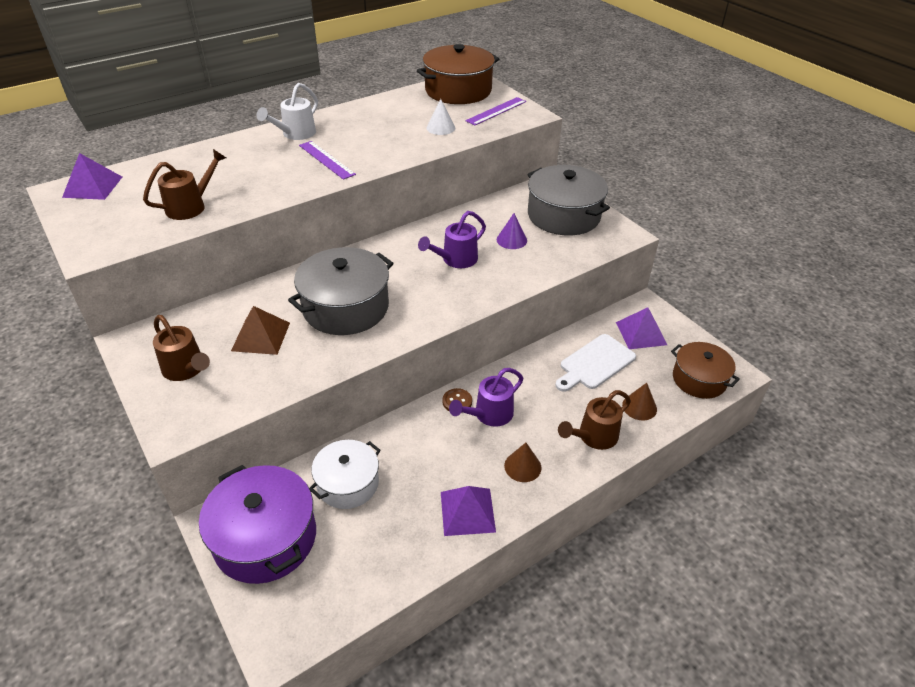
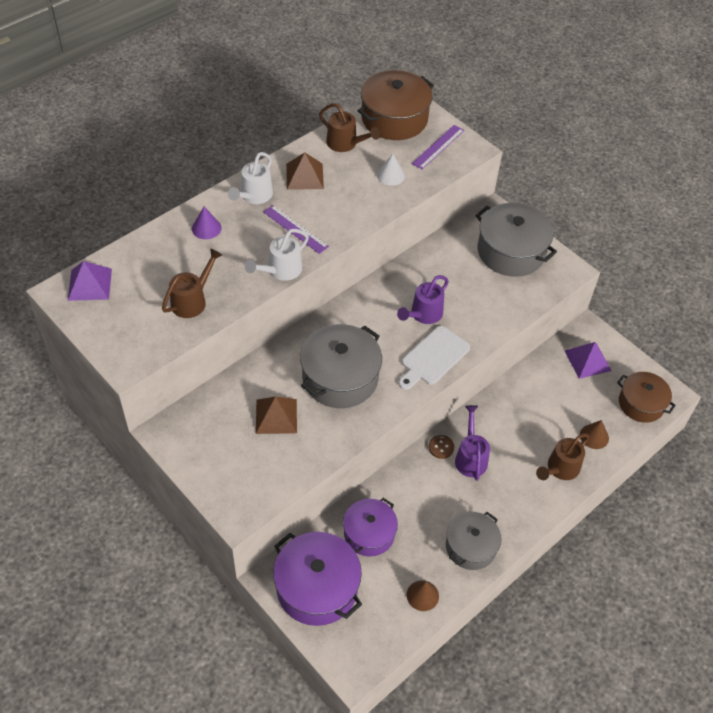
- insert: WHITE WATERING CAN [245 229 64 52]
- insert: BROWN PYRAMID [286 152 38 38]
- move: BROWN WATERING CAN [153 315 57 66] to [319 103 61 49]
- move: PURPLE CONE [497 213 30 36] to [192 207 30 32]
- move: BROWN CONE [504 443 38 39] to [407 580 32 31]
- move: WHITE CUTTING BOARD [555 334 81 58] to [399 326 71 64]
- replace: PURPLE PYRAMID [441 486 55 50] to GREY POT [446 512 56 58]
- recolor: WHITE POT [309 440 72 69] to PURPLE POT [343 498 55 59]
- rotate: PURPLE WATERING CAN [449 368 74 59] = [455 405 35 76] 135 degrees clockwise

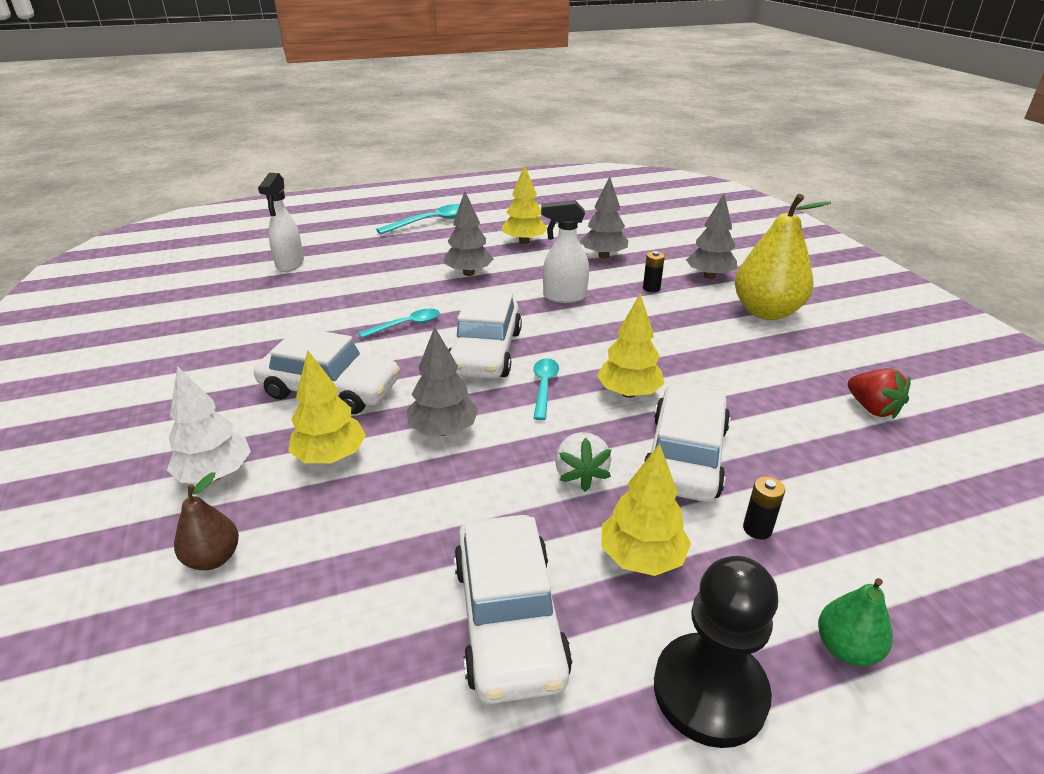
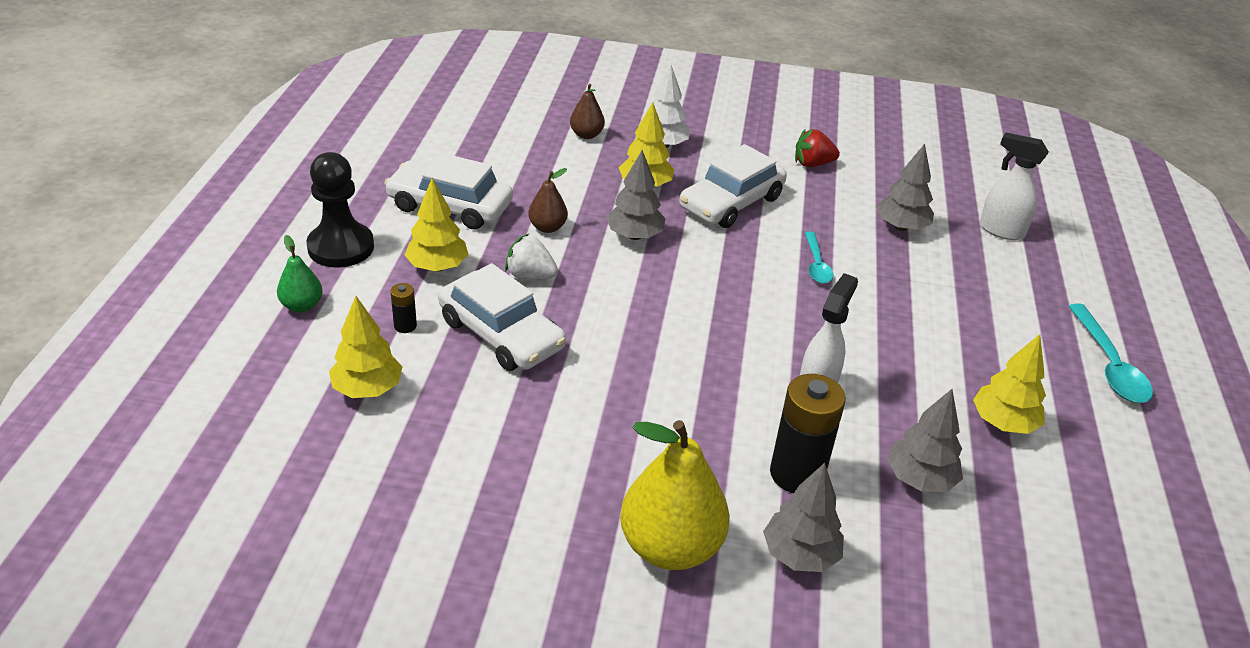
- delete: WHITE CAR [448 290 74 89]
- delete: TURQUOISE SPOON [533 358 26 62]
- insert: BROWN PEAR [528 168 40 65]
- move: GREY TREE [444 191 49 85] to [876 144 58 87]
- move: YELLOW TREE [597 294 67 104] to [329 296 73 102]
- move: RED STRAWBERRY [848 368 63 51] to [795 129 45 38]
- resize: BLACK BATTERY [643 251 22 41] = [770 374 76 119] x2.17

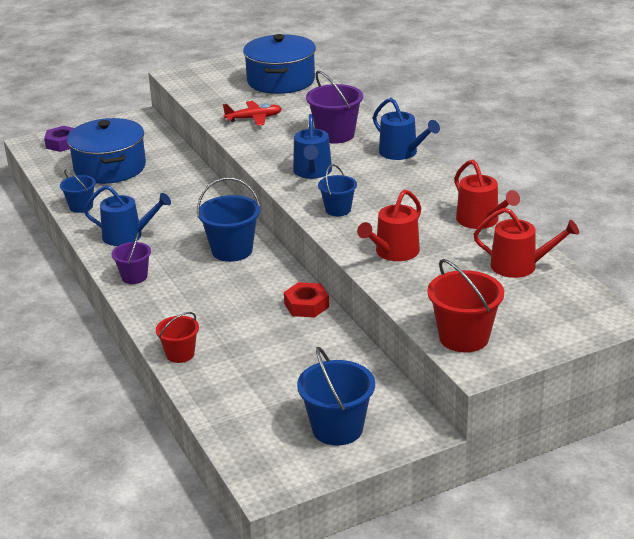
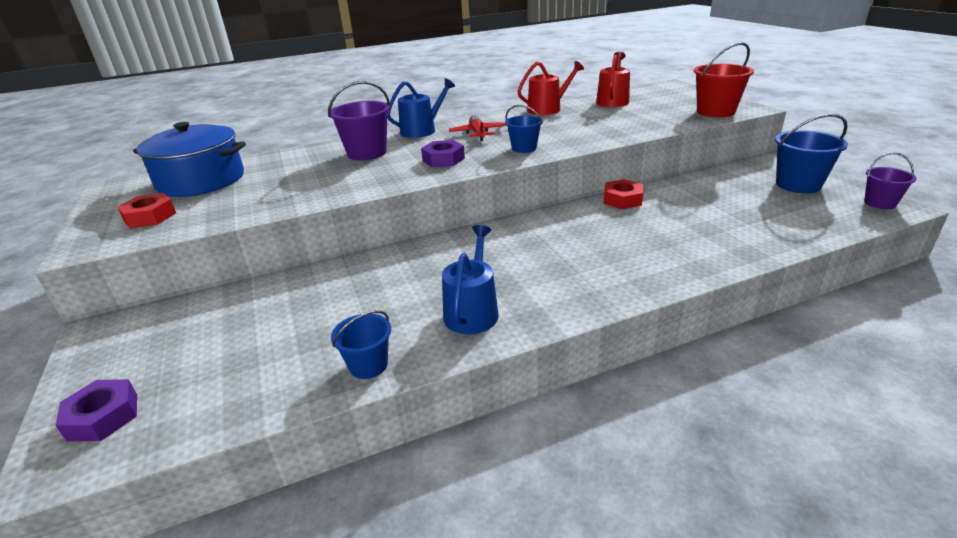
- delete: BLUE POT [67 118 79 66]
- delete: RED BUCKET [156 312 43 51]
- delete: BLUE BUCKET [197 177 63 85]
- delete: RED WATERING CAN [357 190 64 71]
- insert: RED NUT [117 193 59 36]
- move: PURPLE BUCKET [112 233 39 51] to [864 152 52 57]
- move: RED PLANE [223 101 59 25] to [449 115 57 26]
- replace: BLUE WATERING CAN [293 114 39 65] to PURPLE NUT [421 140 44 27]

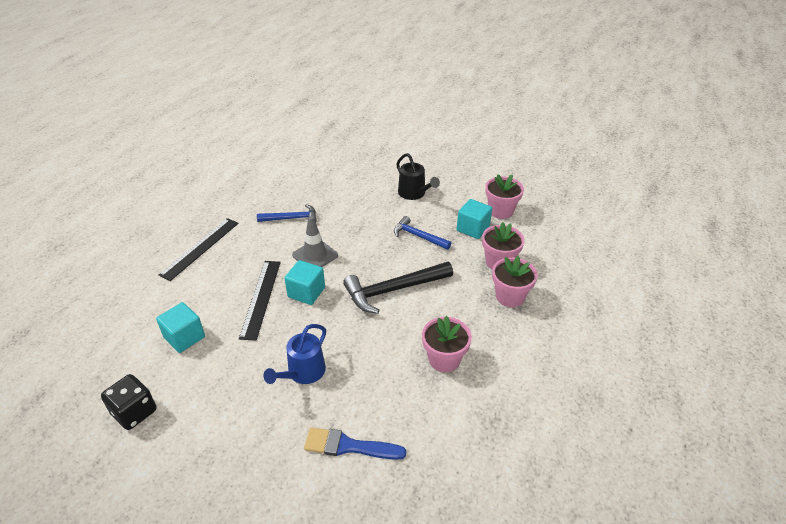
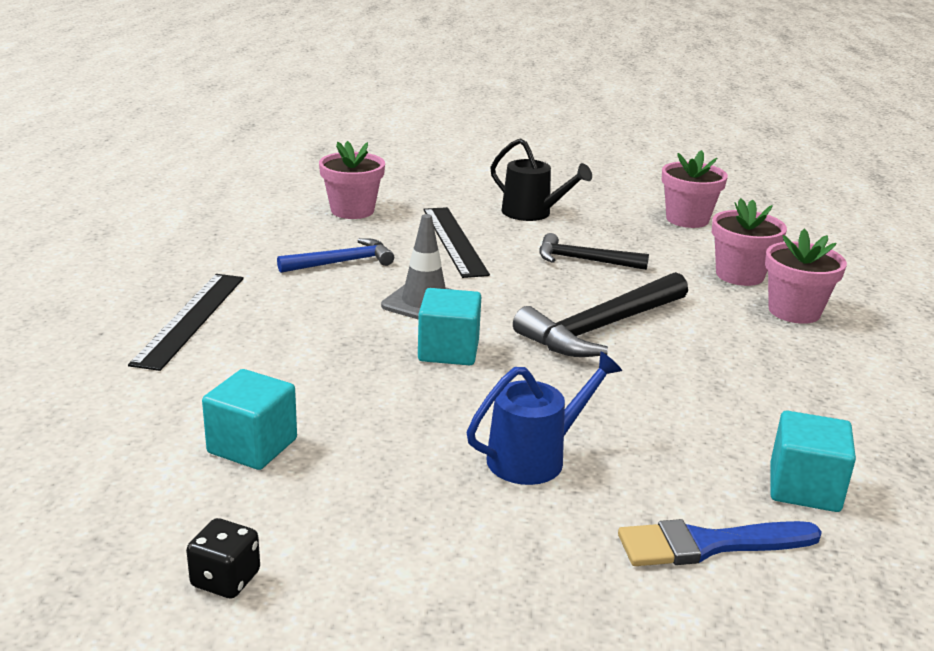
- move: BLACK RULER [239 261 42 80] to [423 207 67 71]
- move: PINK FLOWER POT [422 315 50 57] to [319 141 66 78]
- move: TURQUOISE CUBE [457 199 35 40] to [770 410 86 102]
- recolor: BLUE HAMMER [394 216 57 34] to BLACK HAMMER [539 233 110 37]
- rotate: BLUE WATERING CAN [264 324 62 60] = [467 351 155 134] 135 degrees counterclockwise
- resize: BLACK DICE [101 374 55 56] = [186 518 74 81] x0.66

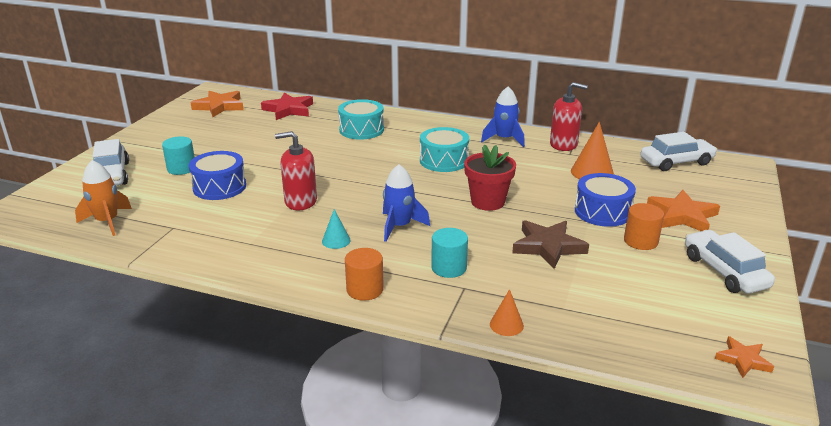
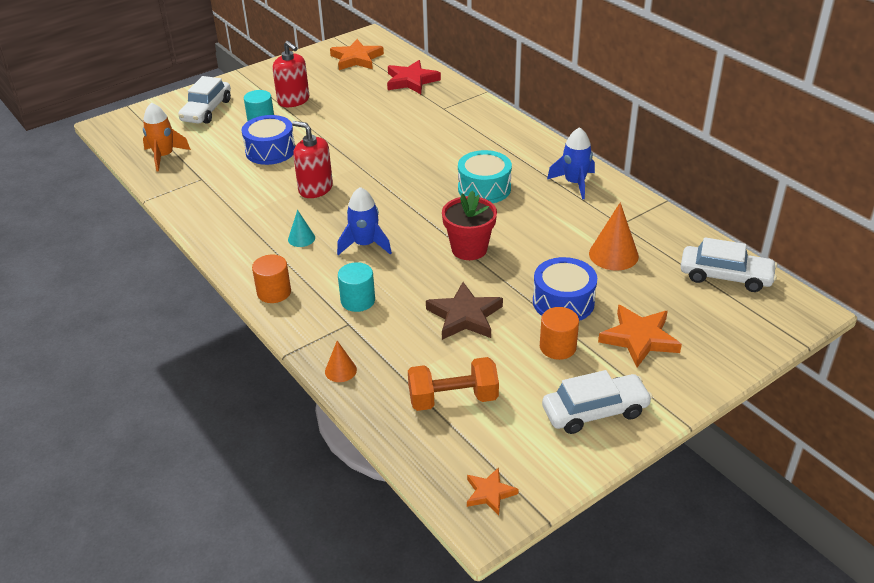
- delete: TURQUOISE DRUM [338 99 46 41]
- insert: ORANGE DUMBBELL [408 357 91 54]
- move: RED SOAP DISPENSER [550 82 38 69] to [272 41 37 66]
- rotate: WHITE CAR [685 230 90 64] = [542 370 111 64] 60 degrees clockwise

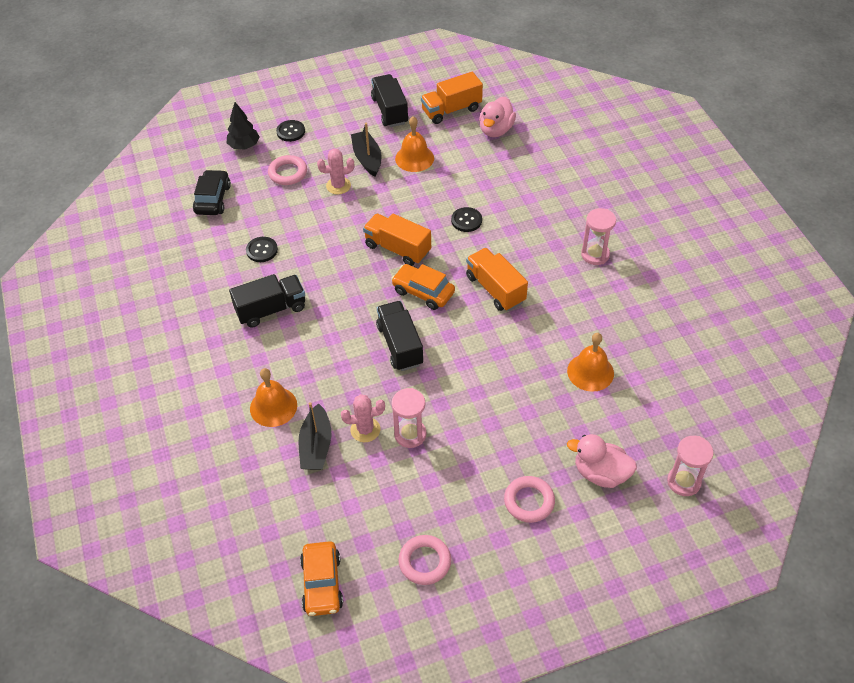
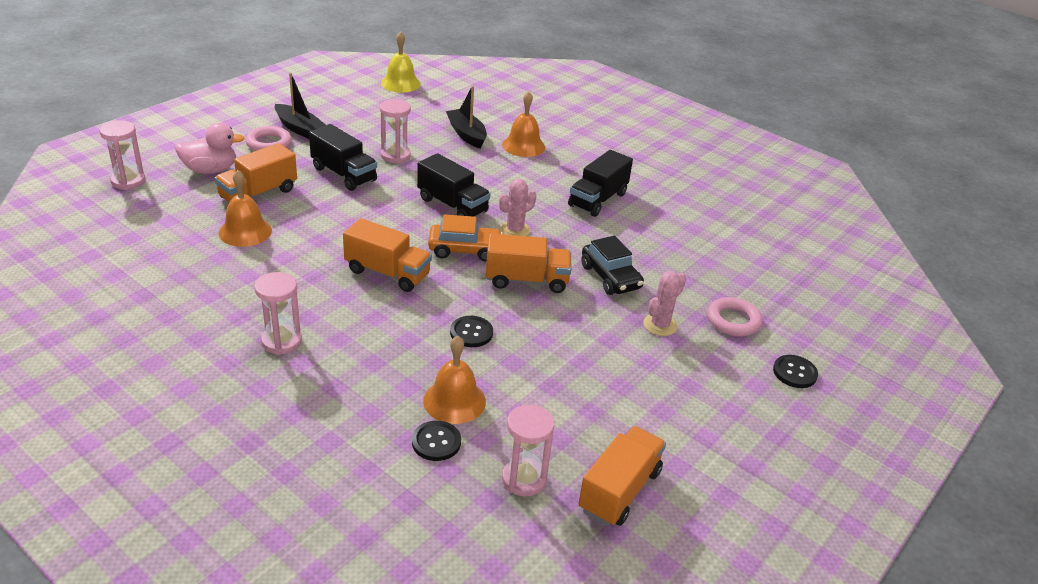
- delete: BLACK TREE [227 102 33 47]
- delete: PINK RING [398 535 53 50]
- insert: ORANGE TRUCK [214 143 83 59]
- move: BLACK CAR [193 170 38 45] to [581 236 63 59]
- move: BLACK BUTTON [246 237 32 25] to [412 421 49 40]
- move: PINK CACTUS [341 394 44 48] to [499 179 37 57]
- move: BLACK BOAT [351 123 30 54] to [275 73 51 66]
- move: BLACK TRUCK [371 74 37 53] to [309 124 68 67]
- move: ORANGE BELL [395 116 39 56] to [423 335 63 89]
- replace: ORANGE CAR [300 541 43 75] to YELLOW BELL [381 31 40 61]
- replace: PINK DUCK [479 97 37 40] to PINK HOURGLASS [502 404 52 93]

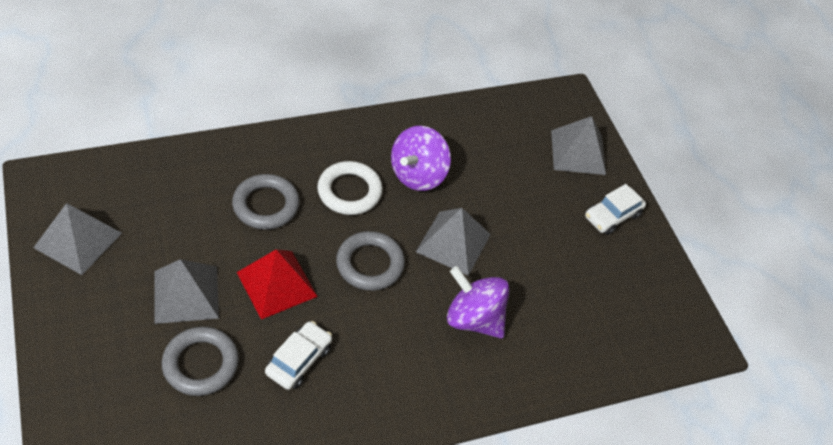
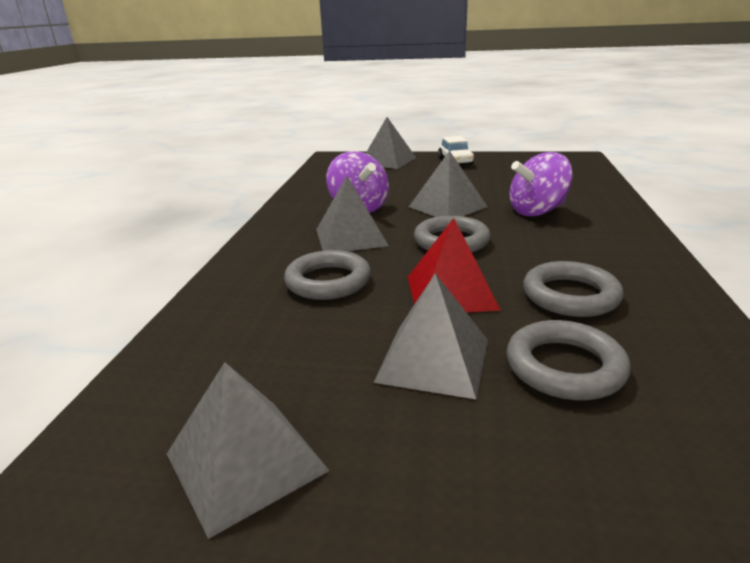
- replace: WHITE CAR [265 321 67 69] to GREY RING [523 261 101 56]
- replace: WHITE RING [317 161 66 54] to GREY PYRAMID [316 176 73 75]

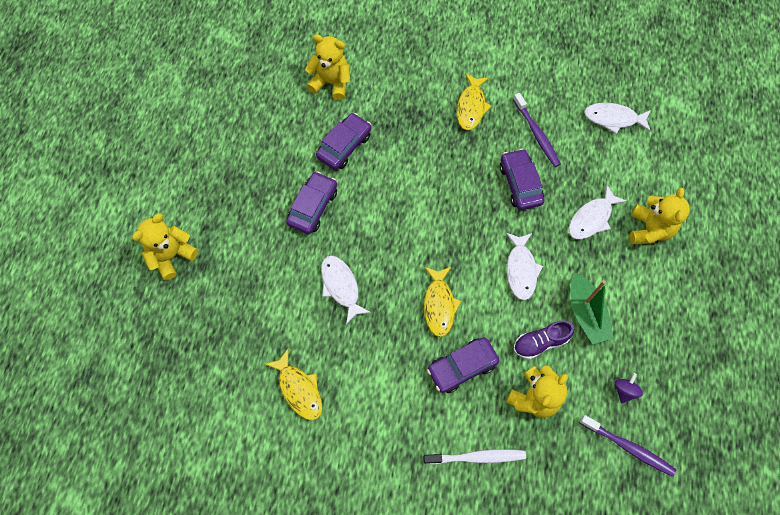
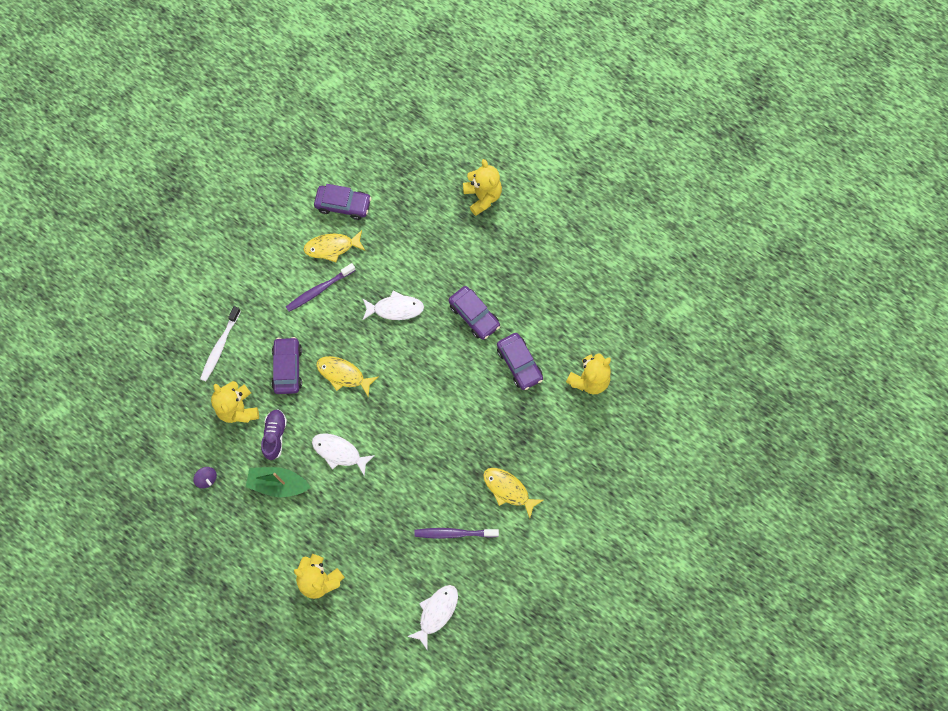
- delete: WHITE FISH [569 185 58 54]
- move: PURPLE CAR [499 149 45 61] to [314 184 58 36]
- move: PURPLE TOOTHBRUSH [580 415 96 62] to [286 263 70 49]

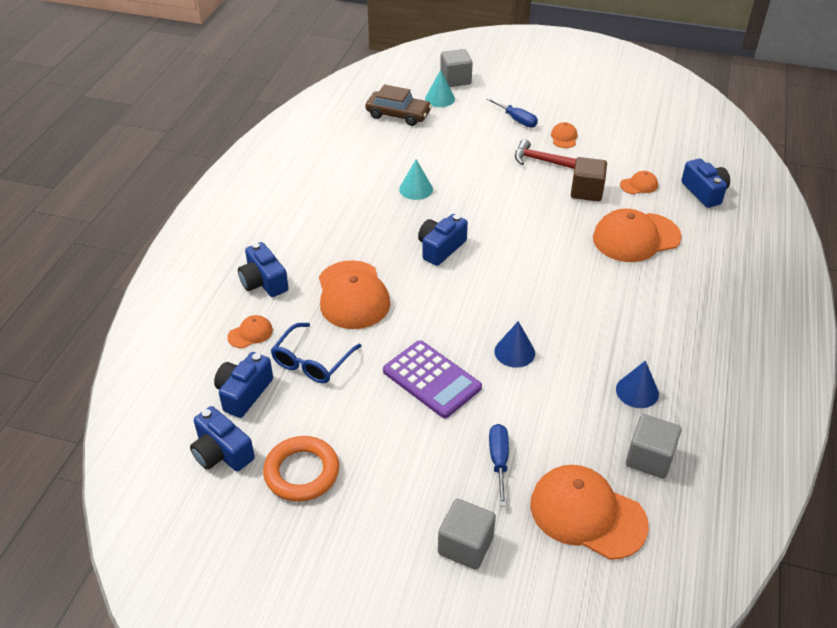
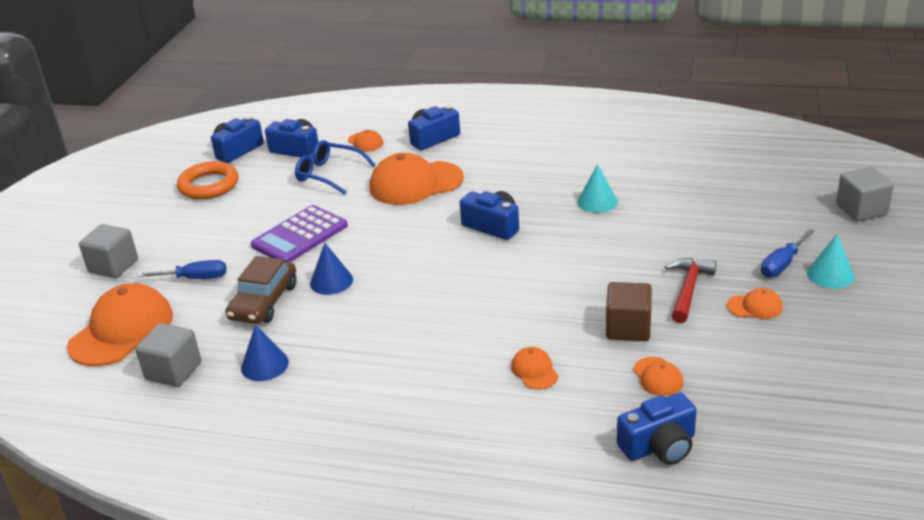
- move: BROWN CAR [366 84 66 42] to [226 256 71 68]
- move: TURQUOISE CONE [425 70 30 37] to [807 234 48 55]
- resize: ORANGE CAP [593 209 89 53] = [511 347 48 43] x0.46

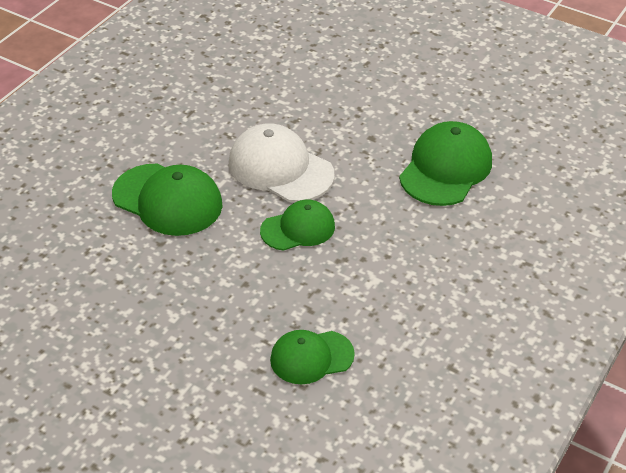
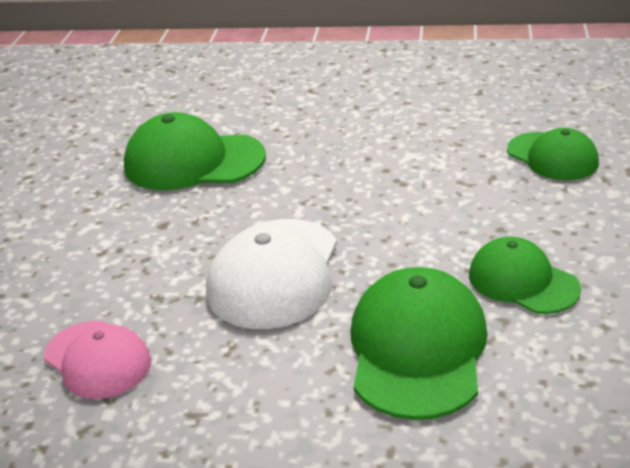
- insert: PINK CAP [44 321 107 78]
- move: GREEN CAP [260 200 75 51] to [469 237 112 77]

